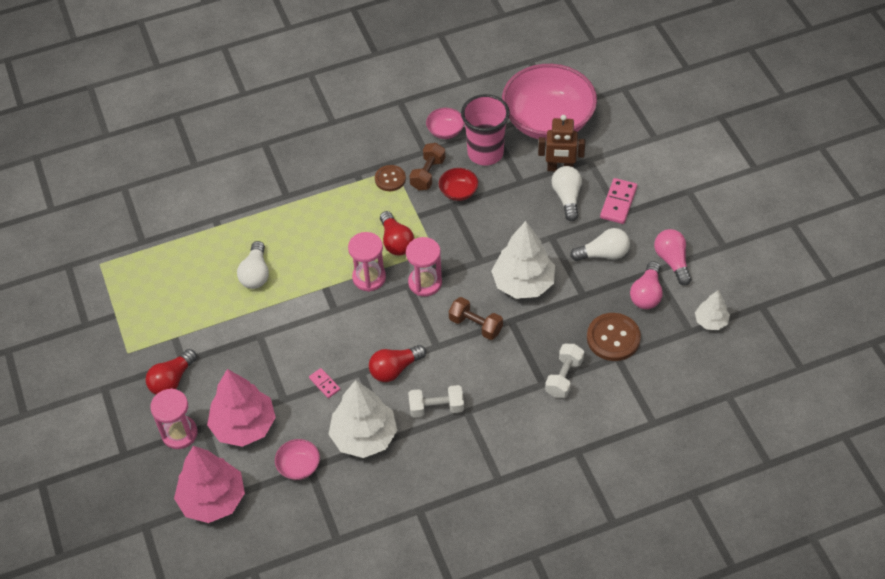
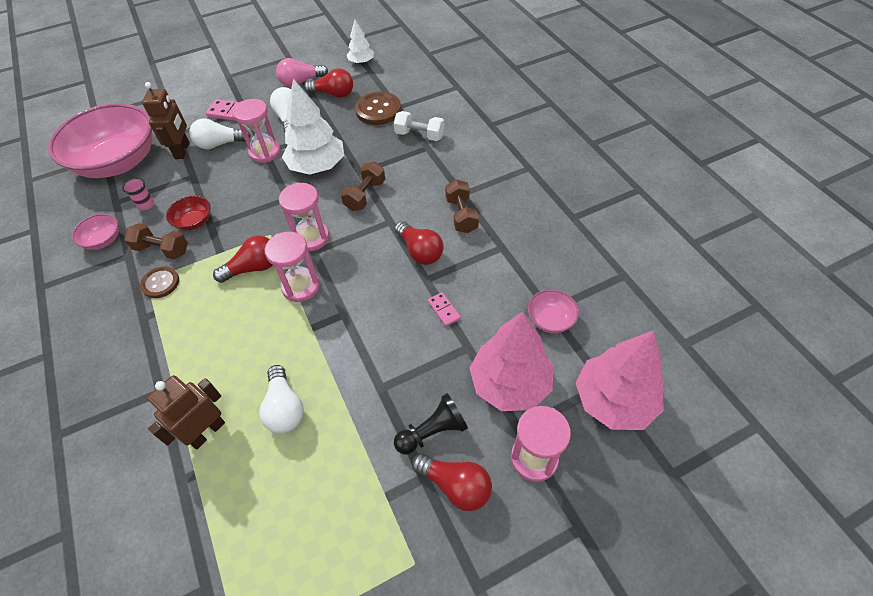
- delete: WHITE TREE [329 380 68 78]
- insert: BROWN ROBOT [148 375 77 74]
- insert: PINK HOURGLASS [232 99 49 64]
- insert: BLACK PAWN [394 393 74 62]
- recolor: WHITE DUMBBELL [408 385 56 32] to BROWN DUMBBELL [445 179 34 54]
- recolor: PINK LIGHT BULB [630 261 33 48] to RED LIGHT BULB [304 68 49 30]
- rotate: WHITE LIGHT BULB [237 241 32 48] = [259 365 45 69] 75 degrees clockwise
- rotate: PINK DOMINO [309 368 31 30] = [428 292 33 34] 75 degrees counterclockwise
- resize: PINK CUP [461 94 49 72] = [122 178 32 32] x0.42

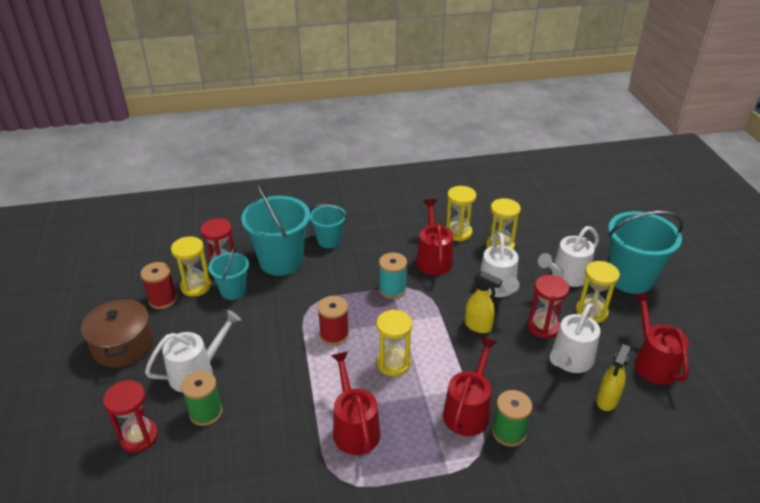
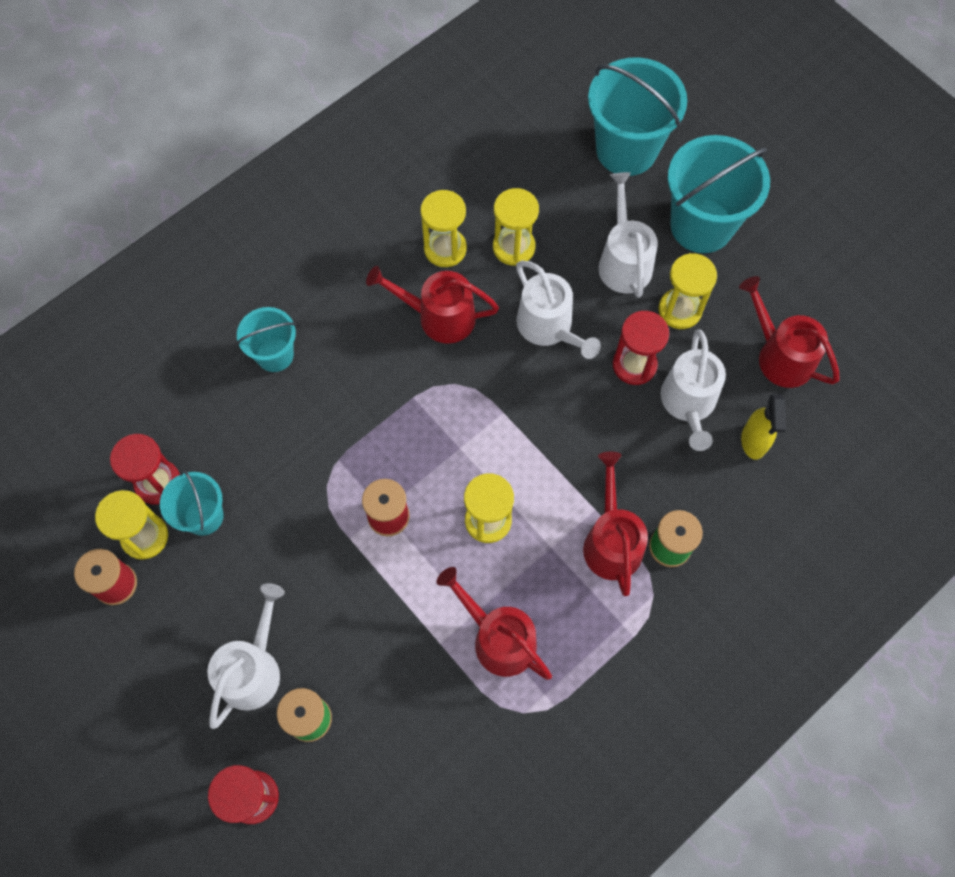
- delete: BROWN POT [81 298 73 70]
- delete: TURQUOISE SPOOL [379 253 28 46]
- delete: YELLOW SPRAY BOTTLE [465 271 37 62]
- move: TURQUOISE BUCKET [241 184 69 92] to [588 57 99 119]
- rotate: RED WATERING CAN [416 199 37 76] = [366 266 133 78] 45 degrees counterclockwise
- rotate: WHITE WATERING CAN [538 226 61 61] = [598 172 60 126] 150 degrees clockwise

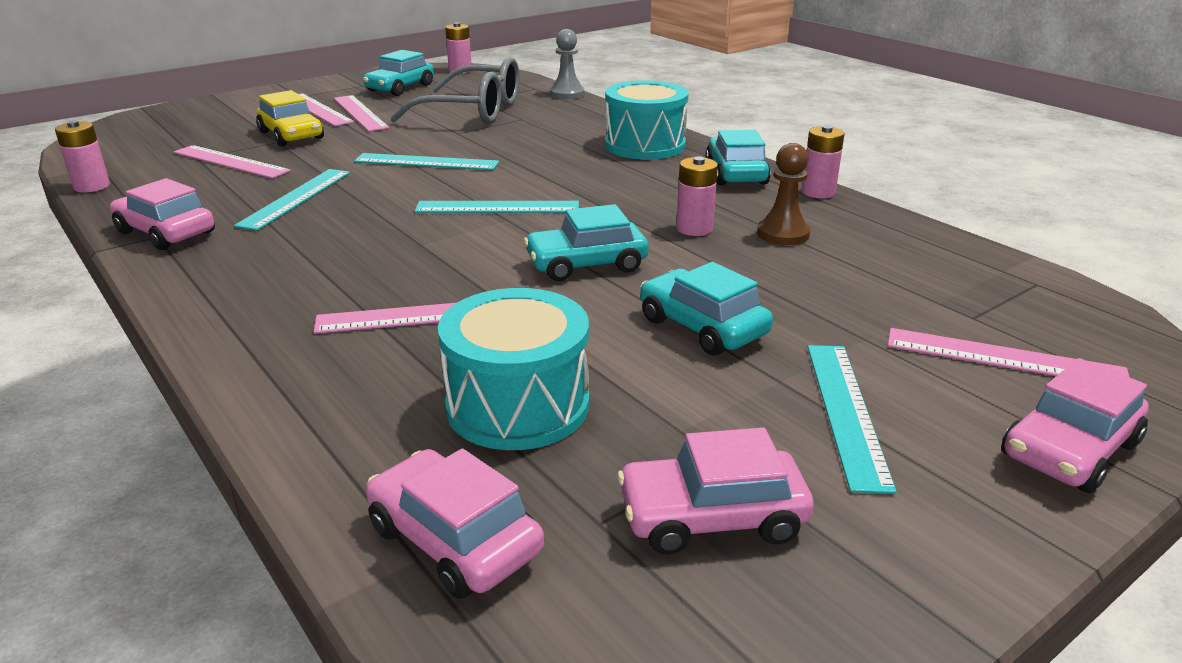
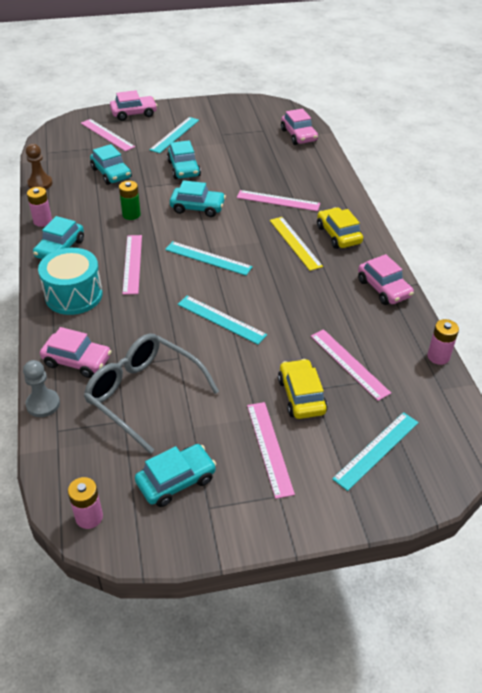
- delete: TURQUOISE DRUM [438 288 151 162]
- insert: TURQUOISE CAR [90 144 42 41]
- insert: YELLOW RULER [270 217 53 54]
- insert: YELLOW CAR [317 207 46 42]
- move: TURQUOISE RULER [234 169 116 62] to [332 412 87 79]
- move: PINK RULER [334 95 55 37] to [122 235 20 60]
- move: PINK CAR [617 427 197 128] to [40 327 72 51]
- move: BROWN PAWN [757 143 53 102] to [26 144 27 46]
- recolor: PINK BATTERY [676 157 42 79] to GREEN BATTERY [119 181 22 39]

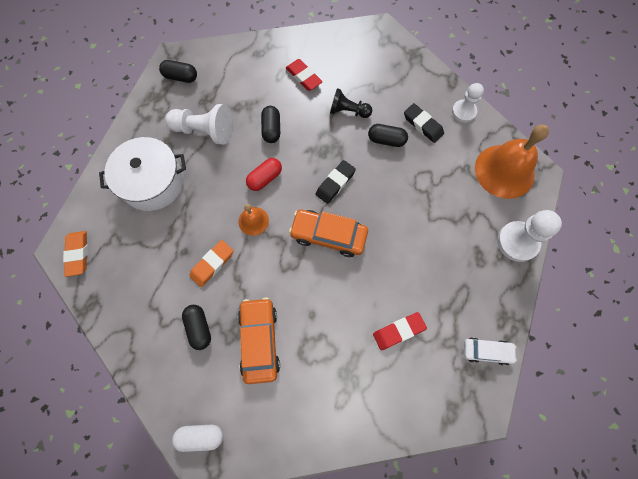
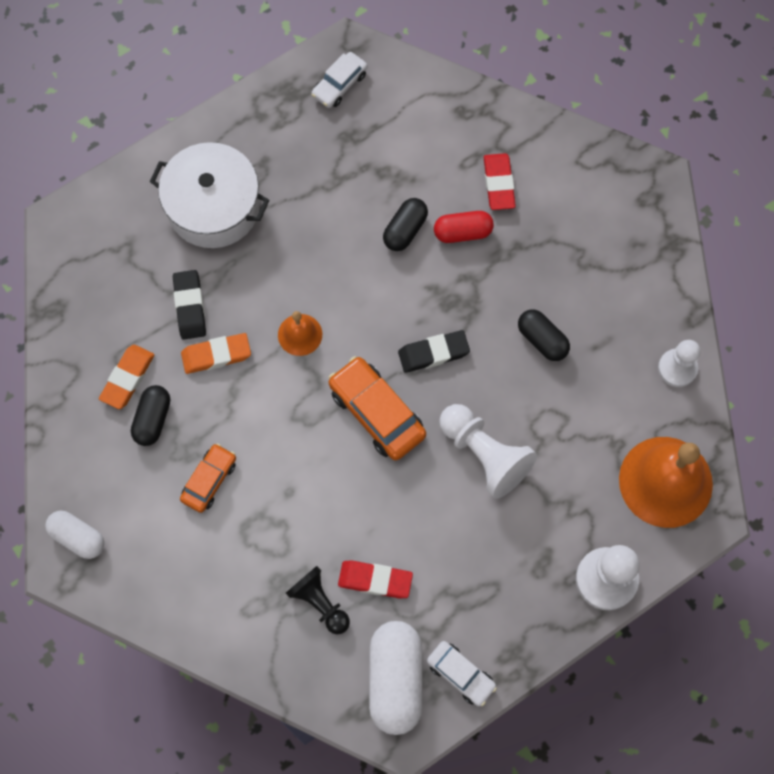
- insert: WHITE CAPSULE [369 621 54 114]
- move: ORANGE ERASER [63 231 25 46] to [99 345 55 64]
- move: WHITE PAWN [165 104 68 41] to [439 404 98 95]
- move: RED CAPSULE [246 158 36 33] to [434 211 60 32]
- move: BLACK PAWN [330 88 42 30] to [286 566 64 68]
- move: BLACK ERASER [404 103 40 40] to [173 270 33 70]
- replace: BLACK CAPSULE [159 60 38 23] to WHITE CAR [311 52 57 56]
- resize: ORANGE CAR [238 297 42 87] = [180 443 56 70] x0.62

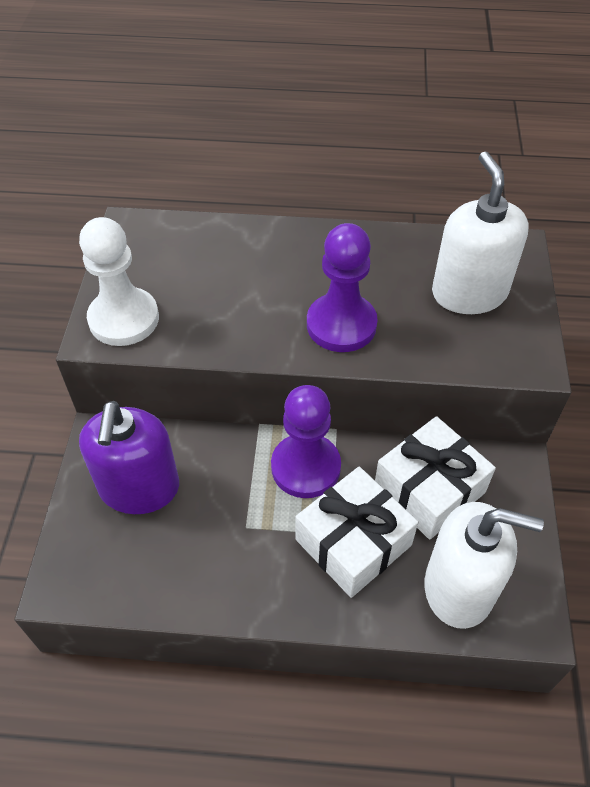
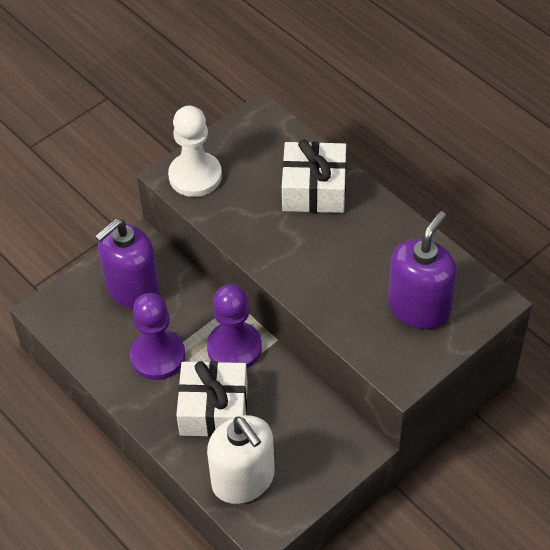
- move: PURPLE PAWN [307 223 71 129] to [130 293 56 87]
- move: WHITE GIFT [375 416 121 124] to [282 139 64 74]
- recolor: WHITE SOAP DISPENSER [432 152 97 162] to PURPLE SOAP DISPENSER [388 211 69 118]

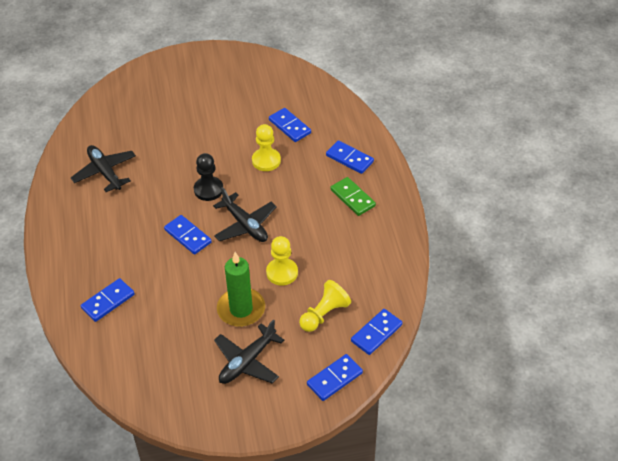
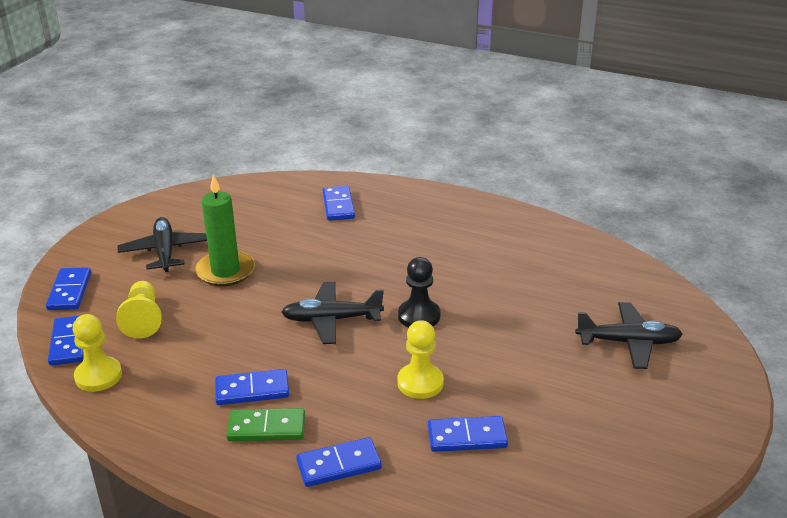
- move: BLACK PLANE [71 145 65 47] to [575 302 108 67]
- move: BLUE DOMINO [164 215 48 40] to [215 369 74 36]
- move: YELLOW PAWN [266 236 32 49] to [73 314 49 78]

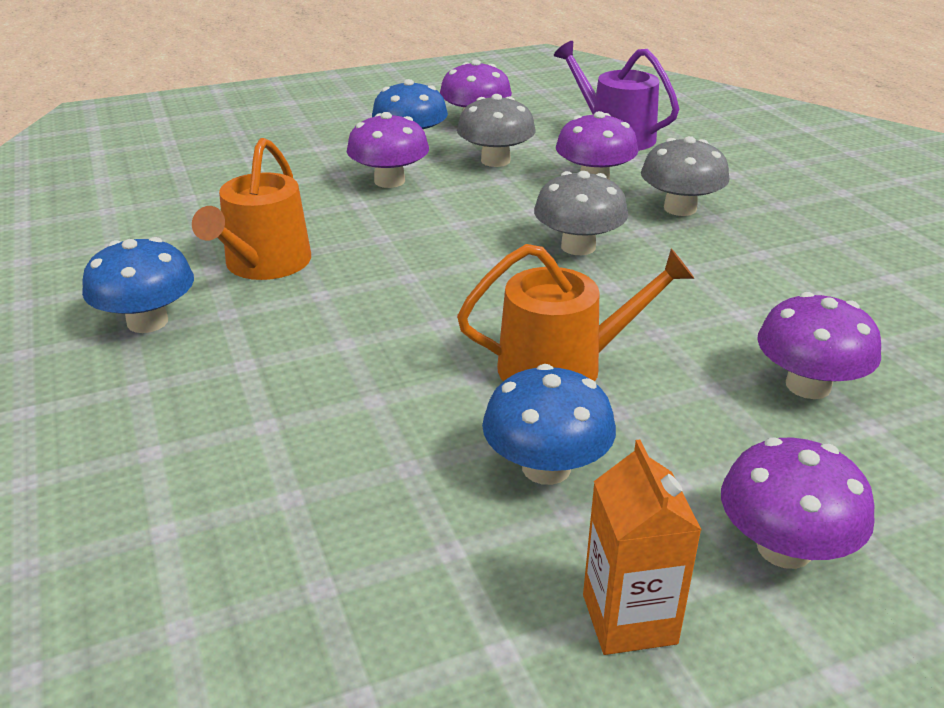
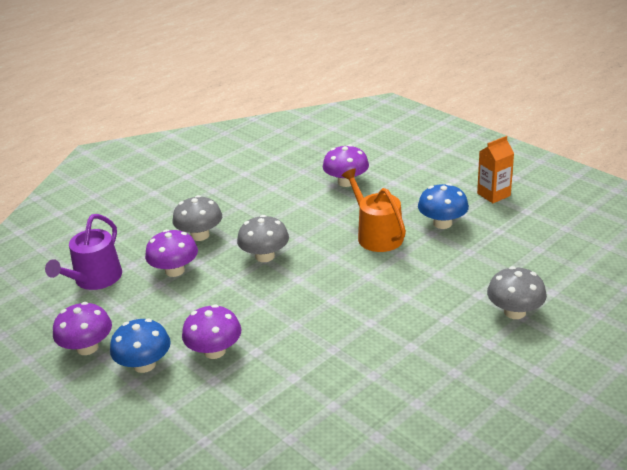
- delete: BLUE MUSHROOM [82 237 112 96]
- delete: ORANGE WATERING CAN [192 138 119 142]
- delete: PURPLE MUSHROOM [721 437 154 132]
- move: GREY MUSHROOM [457 94 79 73] to [487 266 60 53]

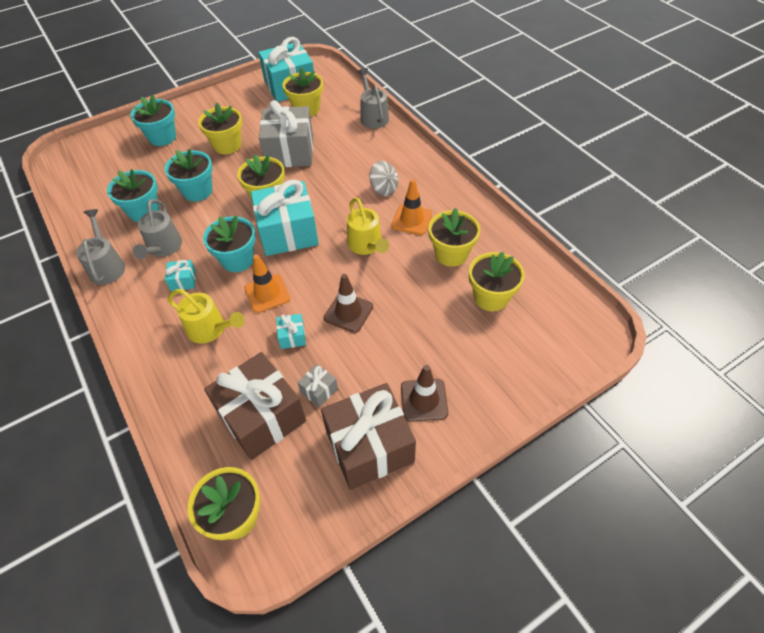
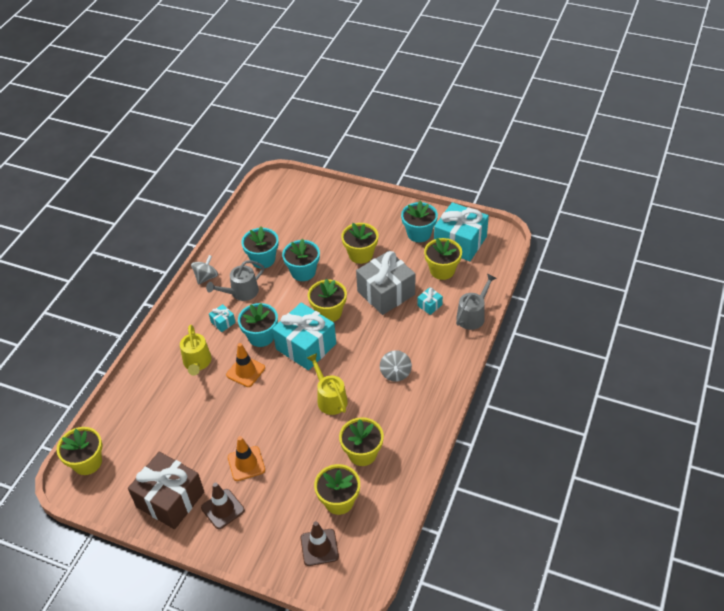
- delete: BROWN GIFT [204 352 102 108]
- delete: GREY GIFT [297 364 41 43]
- move: TURQUOISE FLOWER POT [131 94 45 52] to [401 201 37 41]
- move: TURQUOISE GIFT [276 314 30 35] to [417 287 26 28]
- move: BROWN TRAFFIC CONE [324 274 49 59] to [300 521 39 45]
- move: ORANGE TRAFFIC CONE [391 179 41 56] to [228 436 37 45]
- replace: GREY WATERING CAN [76 209 49 76] to GREY SPINNING TOP [191 255 27 30]
- rotate: YELLOW WATERING CAN [347 197 42 58] = [307 353 41 62] 120 degrees clockwise

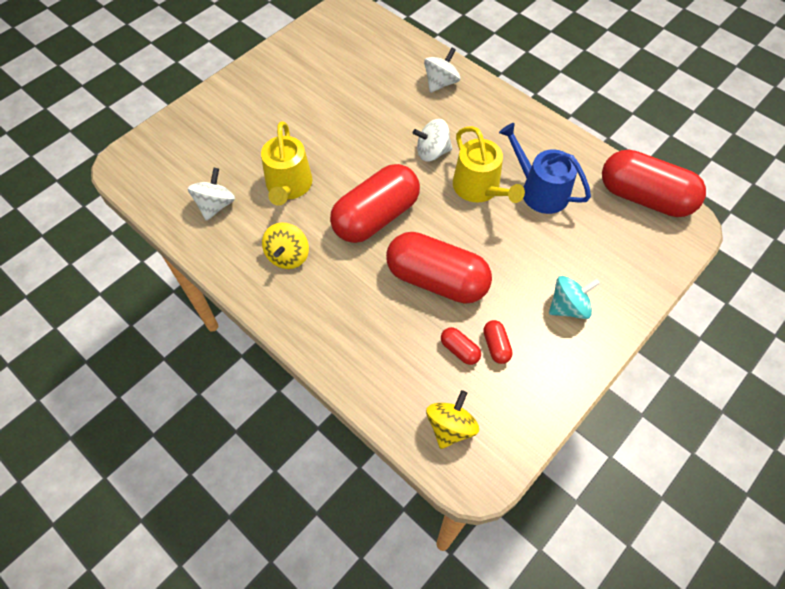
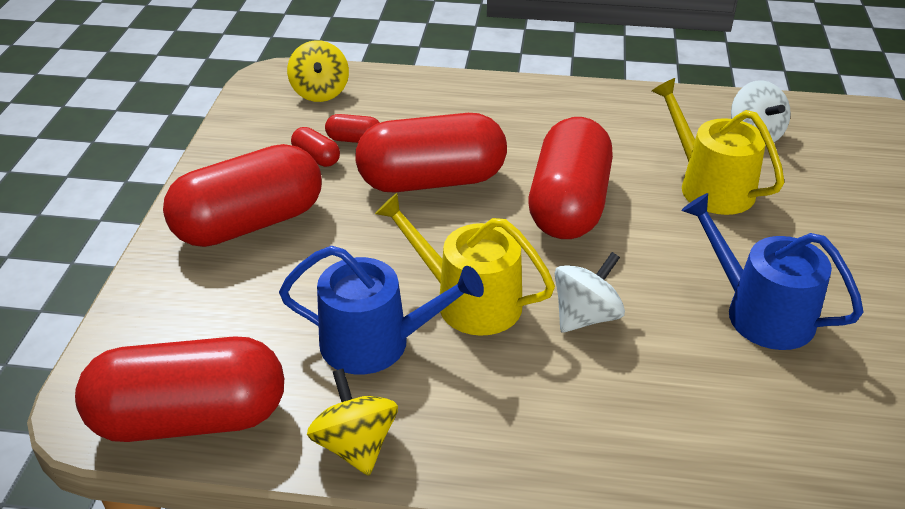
- delete: WHITE SPINNING TOP [424 48 36 45]
- insert: BLUE WATERING CAN [681 193 183 157]
- move: YELLOW SPINNING TOP [262 222 47 47] to [307 368 91 108]
- replace: TURQUOISE SPINNING TOP [549 276 51 43] to RED CAPSULE [163 144 159 103]

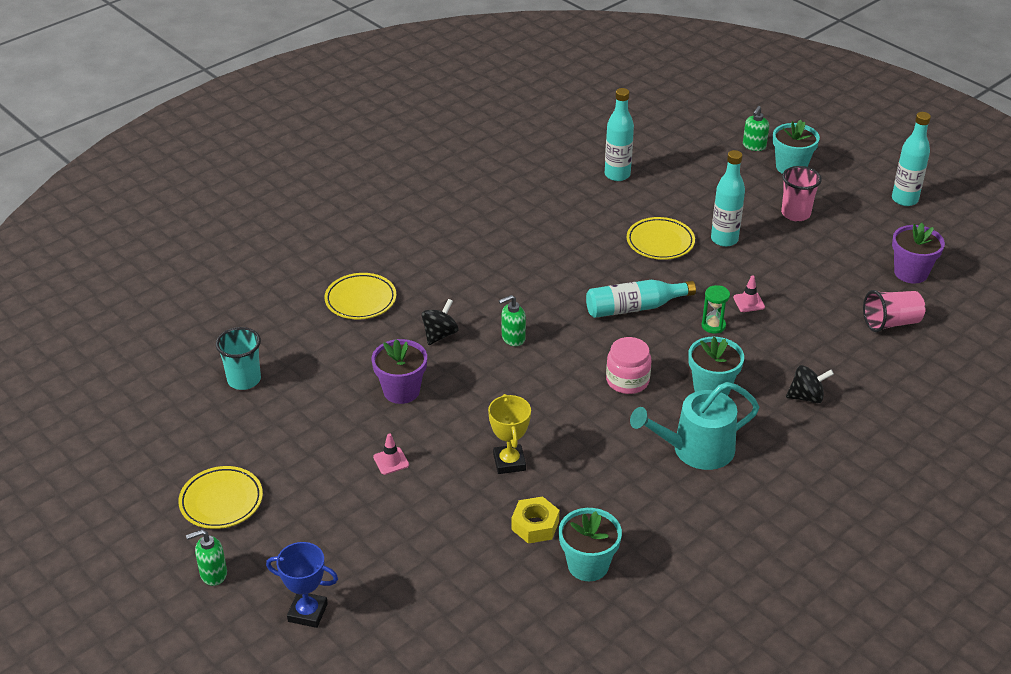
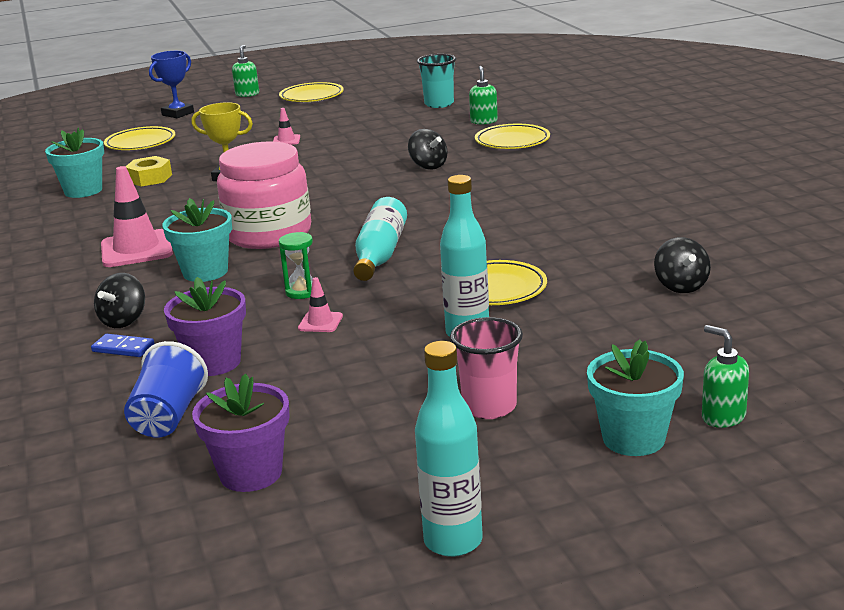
- insert: BLUE DOMINO [91 334 64 23]
- insert: YELLOW PLATE [104 126 71 24]
- move: PURPLE FLOWER POT [372 339 55 65] to [164 277 82 99]
- move: GREEN SOAP DISPENSER [499 295 27 51] to [469 66 29 59]
- replace: TURQUOISE BOTTLE [605 88 29 93] to BLACK SPINNING TOP [654 237 57 56]
- replace: TURQUOISE WATERING CAN [630 382 129 88] to PINK TRAFFIC CONE [101 166 72 101]
- recolor: PINK CUP [863 290 63 42] to BLUE CUP [124 341 84 96]
- resize: PINK JAR [606 337 45 57] = [217 142 94 107] x1.72

